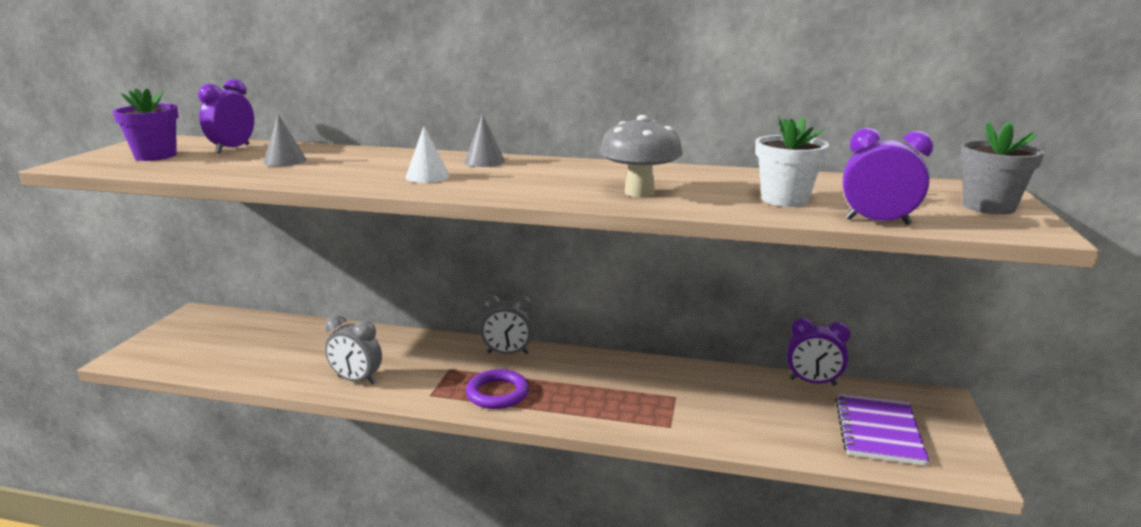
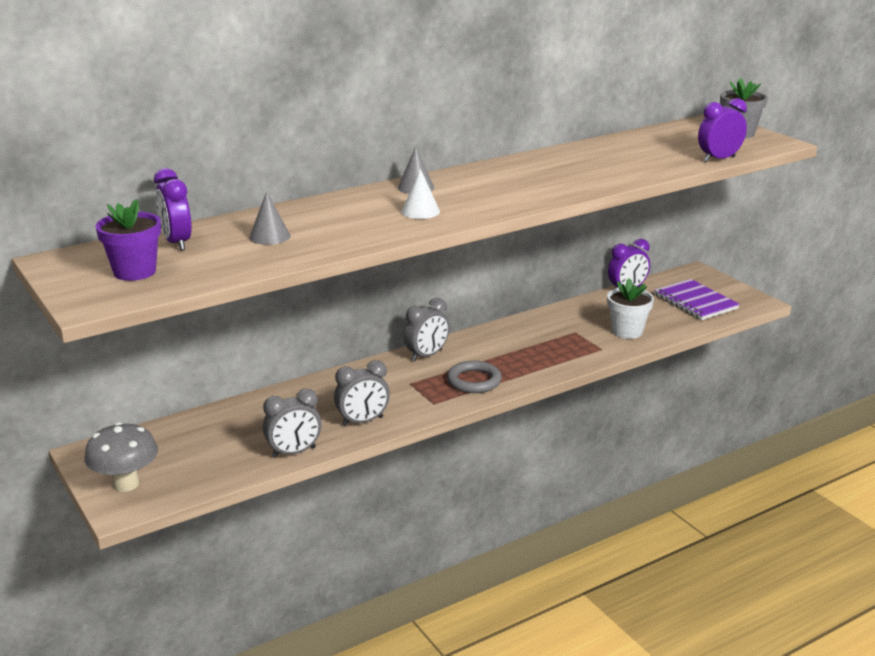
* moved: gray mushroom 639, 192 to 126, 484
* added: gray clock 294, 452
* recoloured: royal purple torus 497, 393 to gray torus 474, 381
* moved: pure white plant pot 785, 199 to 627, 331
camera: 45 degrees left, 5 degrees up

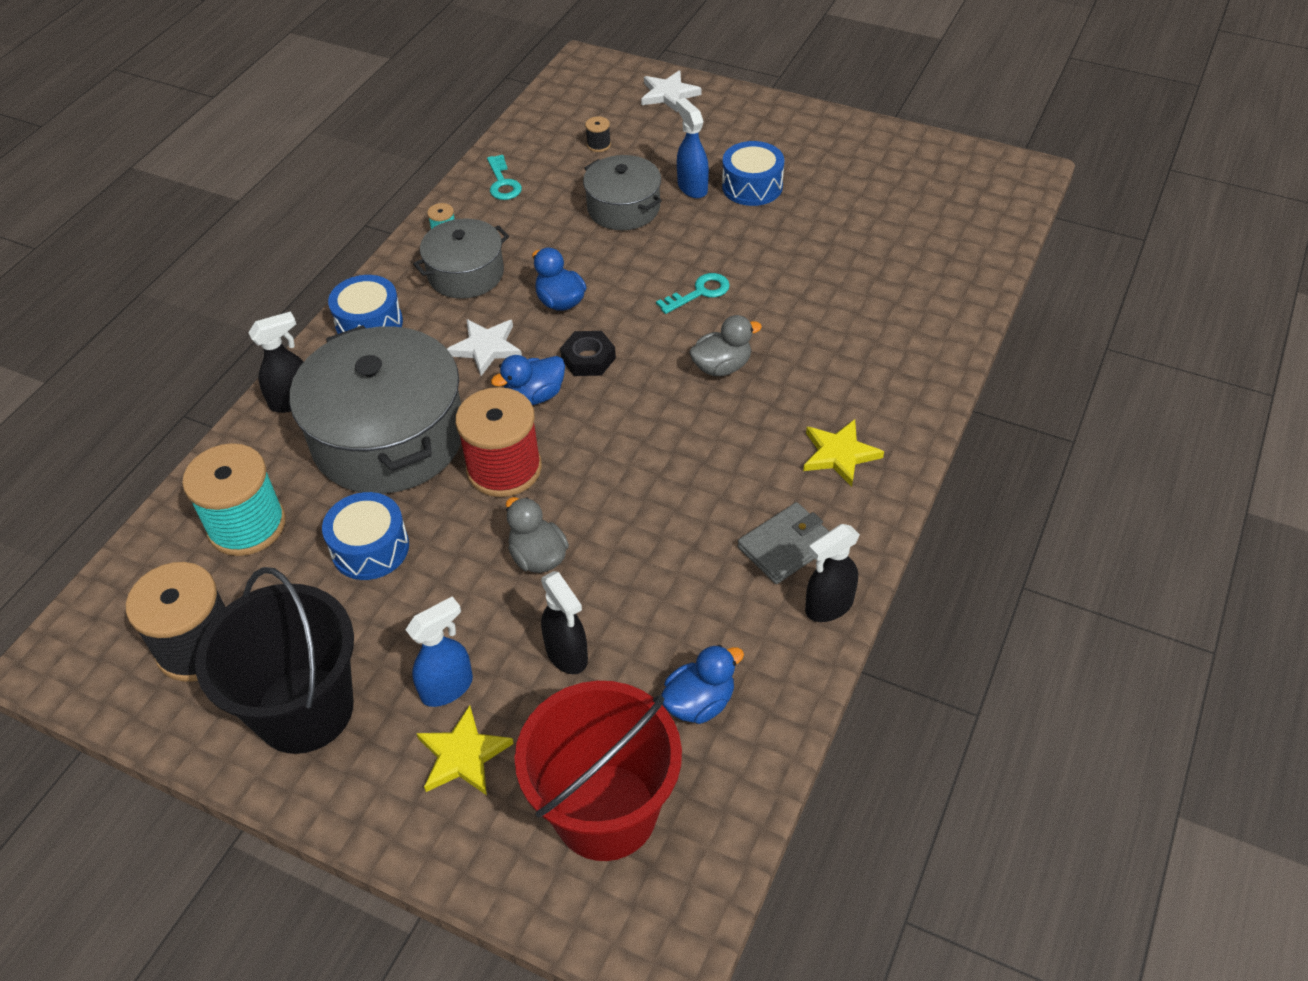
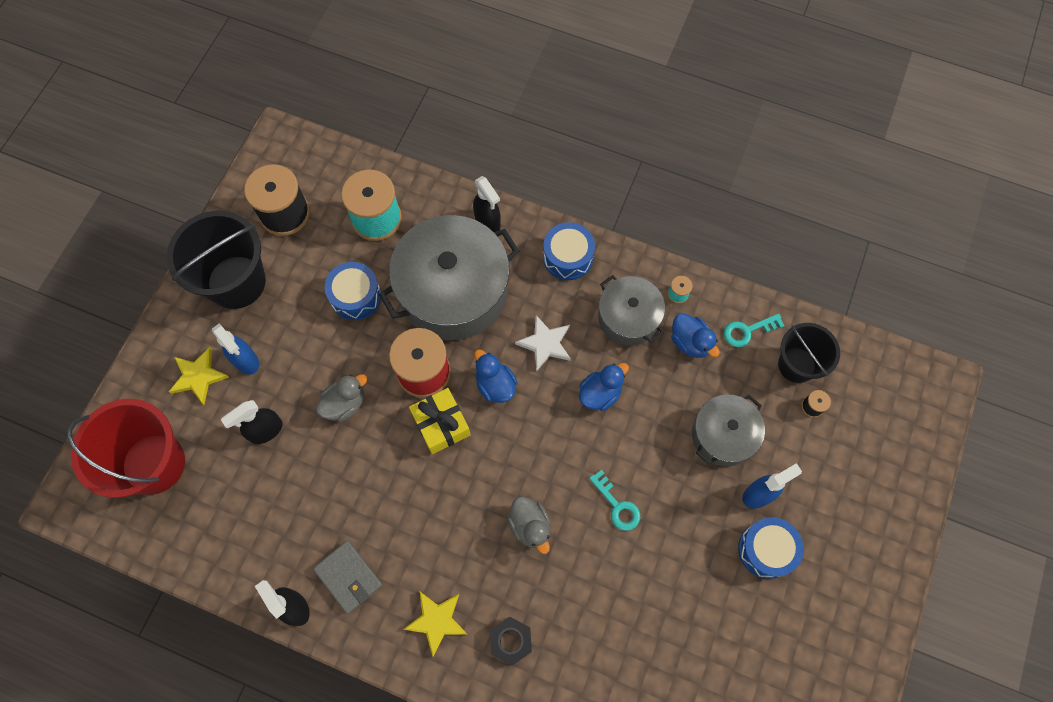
* added: bright yellow present 441, 424
* moved: jet-black hex nut 588, 358 to 511, 641
* moved: blue toy duck 699, 702 to 690, 342
* added: jet-black bucket 796, 365
* removed: pure white five-pointed star 668, 94
camera: 85 degrees right, 20 degrees up

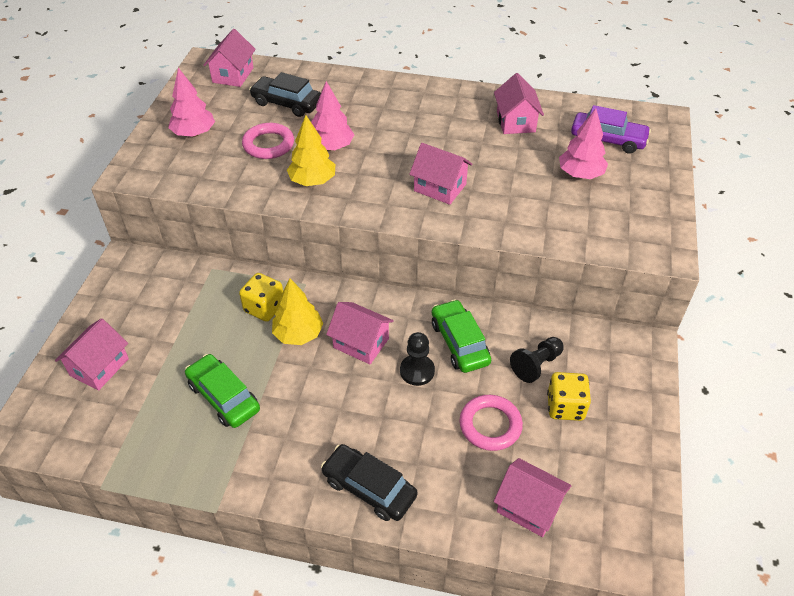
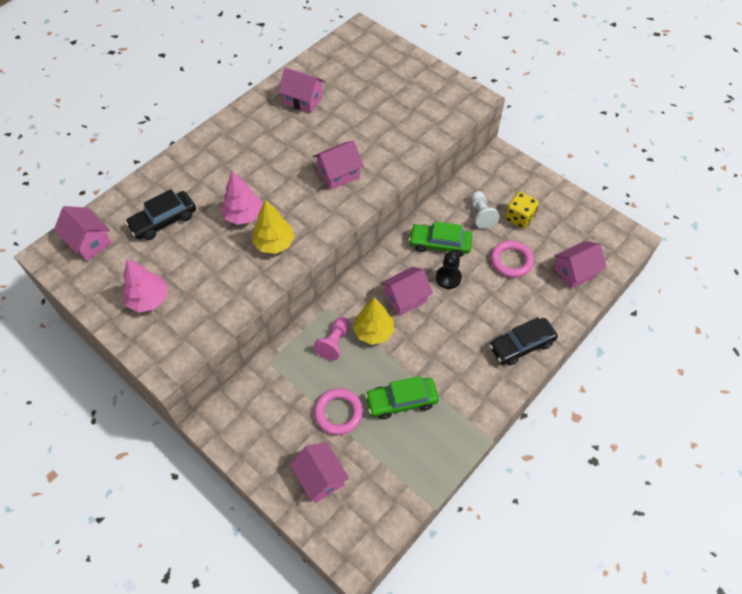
* replaced: bright yellow die 264, 308 to rose-pink chess pawn 334, 343
* moved: rose-pink torus 268, 144 to 338, 413
* recoloured: jet-black chess pawn 536, 365 to pure white chess pawn 481, 215
* removed: rose-pink tree 580, 174
* removed: royal purple automobile 608, 139
camera: 60 degrees left, 10 degrees up

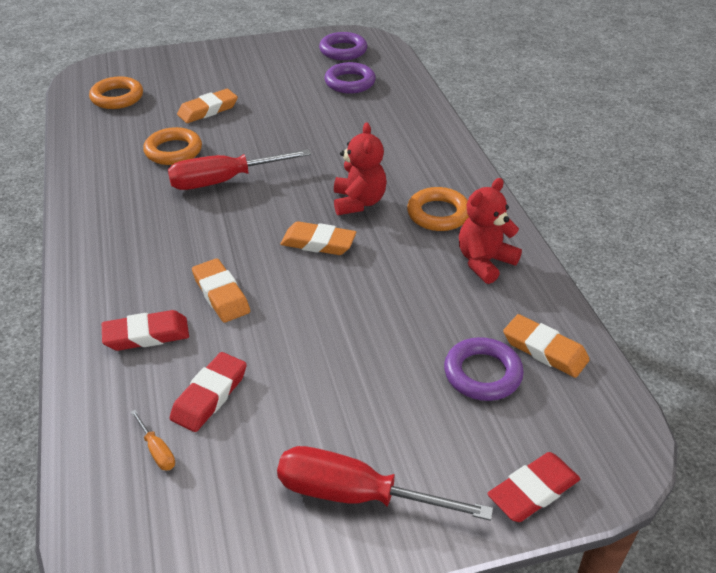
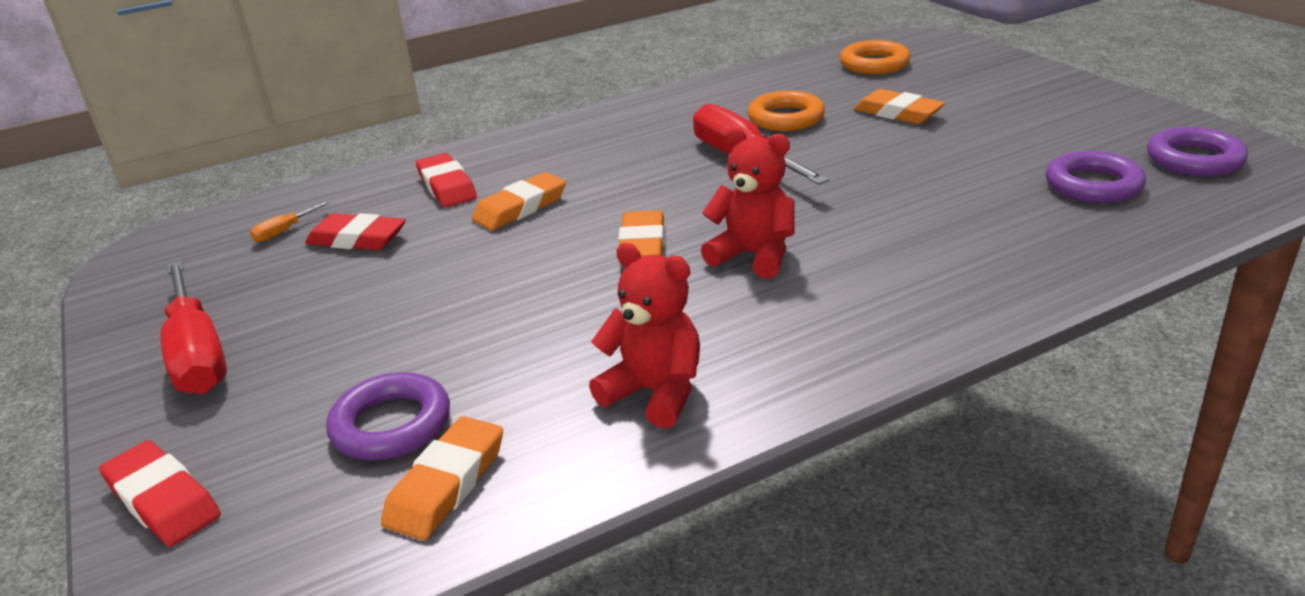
* turned: red screwdriver 354, 495 = 198, 355 150 degrees clockwise
* turned: red teddy 358, 202 = 753, 256 135 degrees counterclockwise
* removed: orange-coloured torus 438, 214
camera: 80 degrees right, 10 degrees down

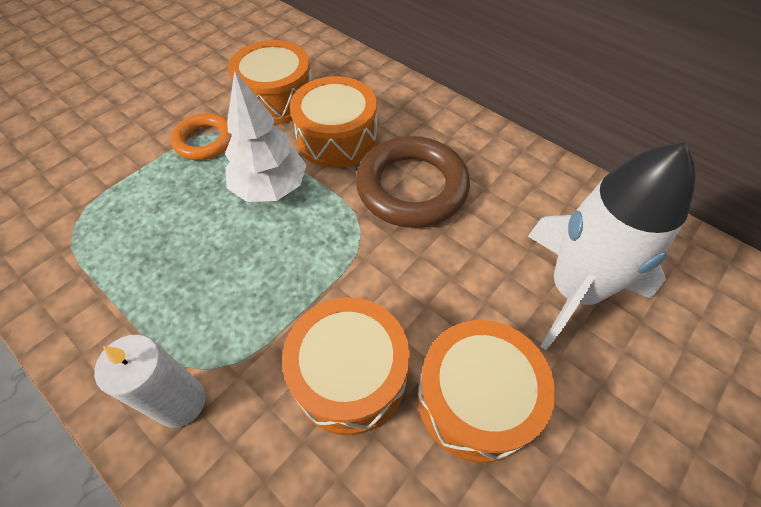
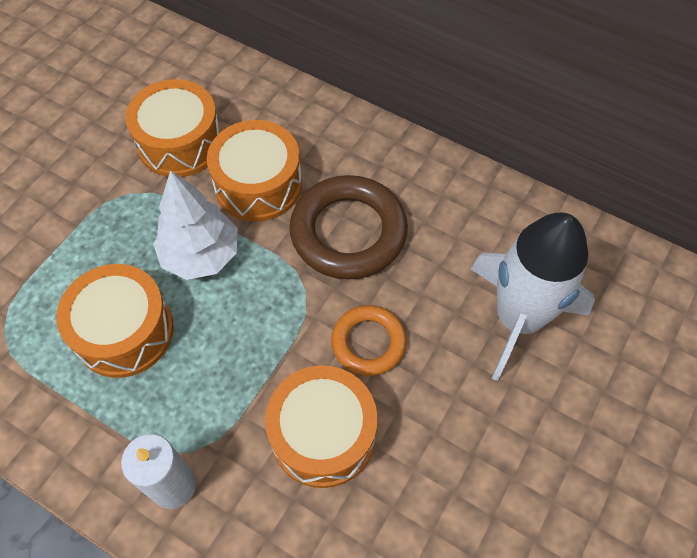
* moved: orange-coloured drum 475, 399 to 124, 331
* moved: orange-coloured torus 204, 141 to 368, 342
camera: 10 degrees left, 5 degrees up

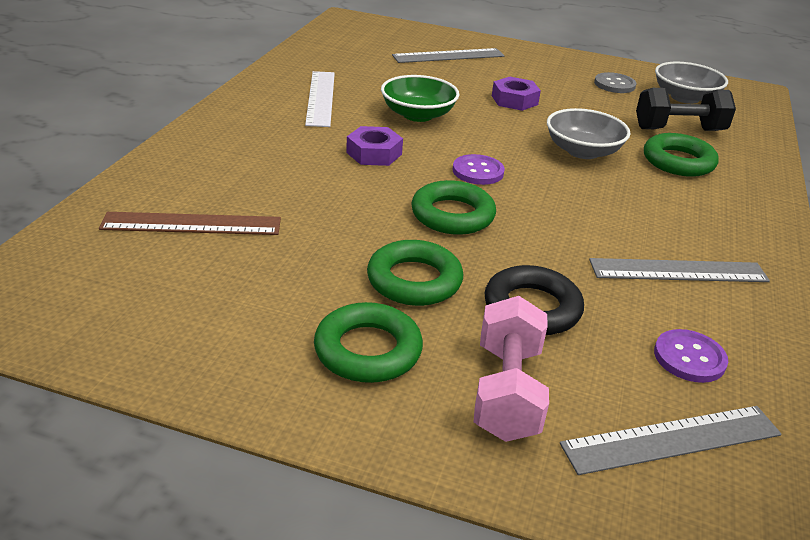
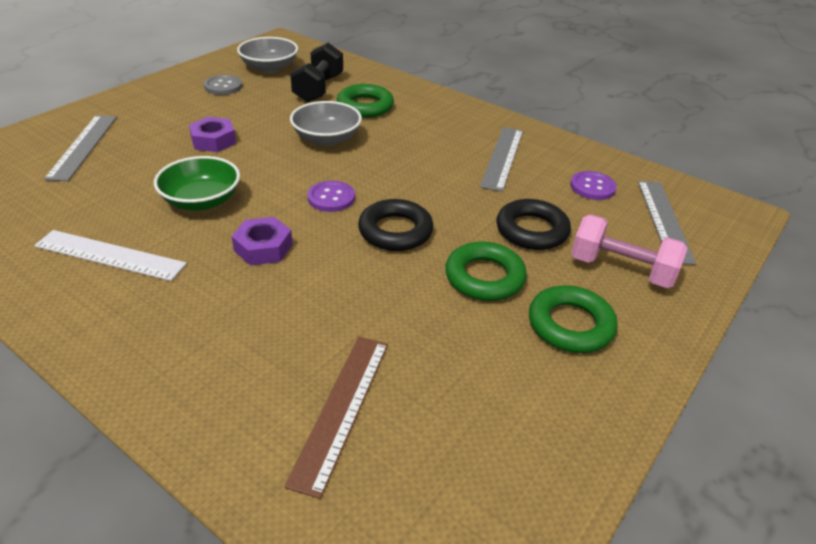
* recoloured: emerald torus 452, 215 to jet-black torus 395, 231
camera: 70 degrees left, 5 degrees up

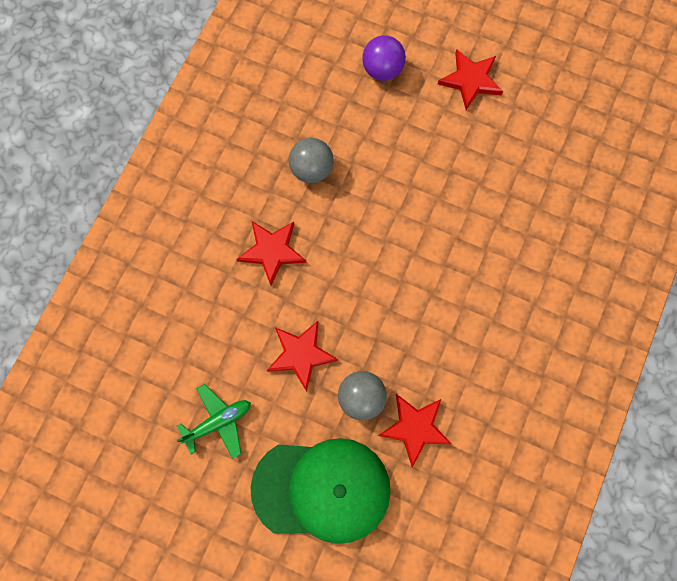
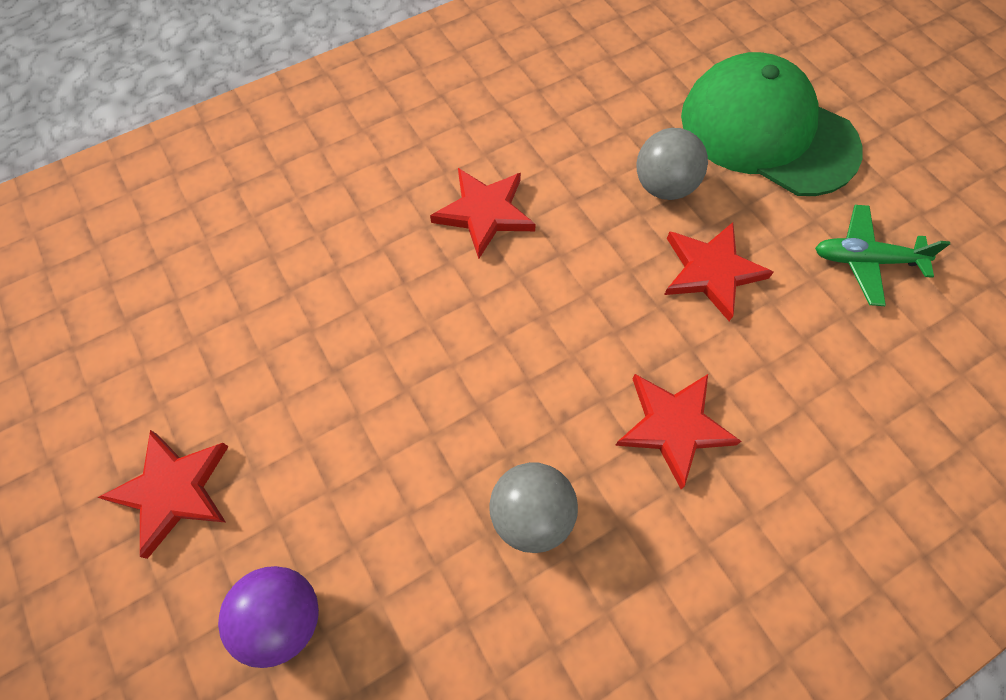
* moved: red five-pointed star 415, 428 to 485, 213
camera: 145 degrees left, 10 degrees down

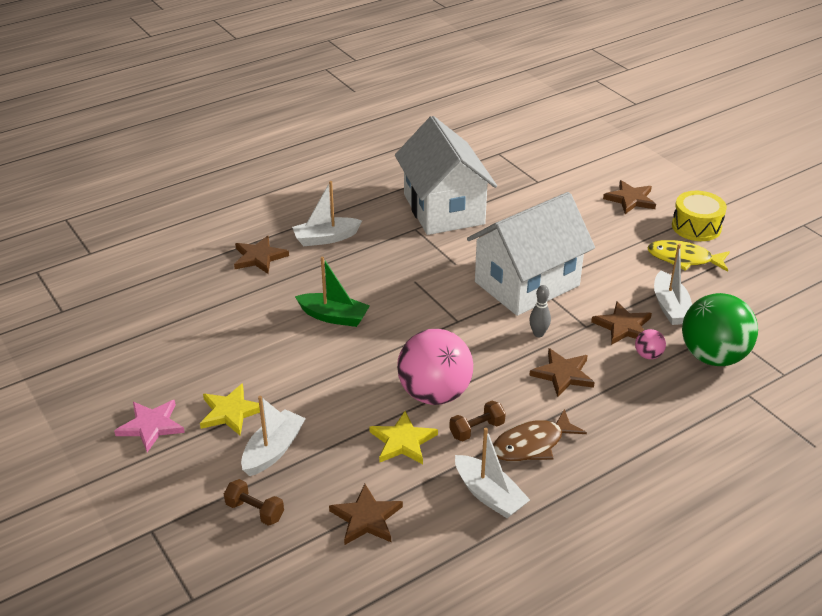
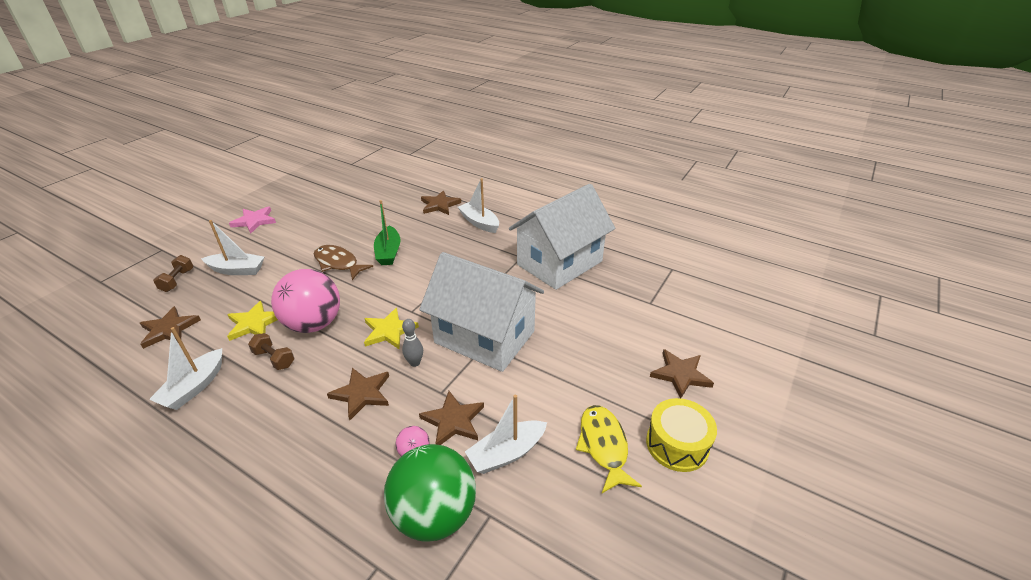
* moved: brown fish 532, 444 to 338, 263
* moved: bright yellow five-pointed star 230, 412 to 389, 331
camera: 65 degrees right, 0 degrees up

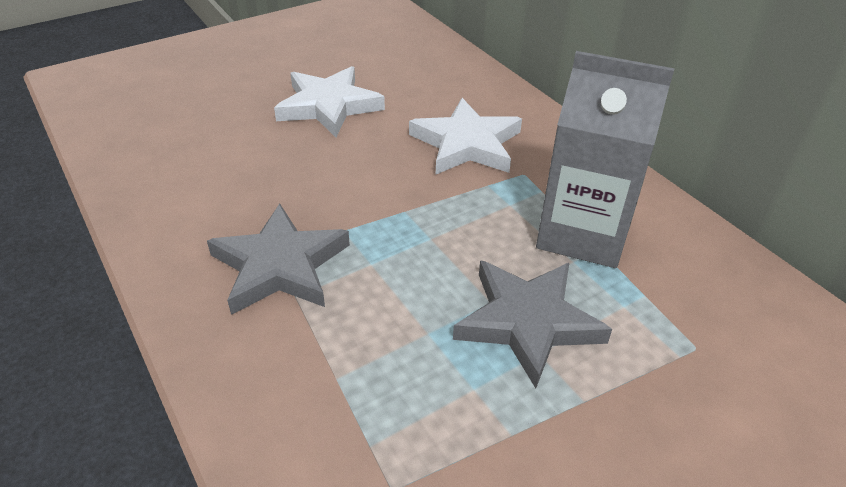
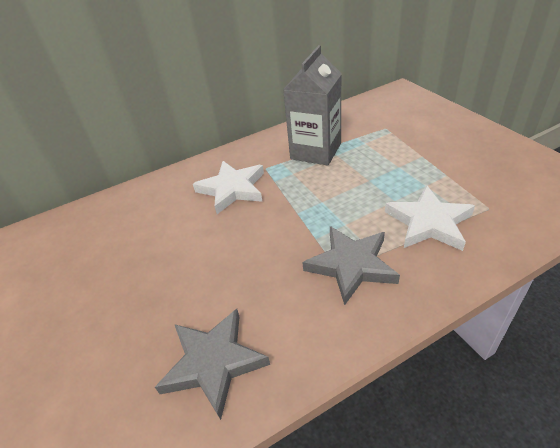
* moved: gray five-pointed star 527, 322 to 213, 362
* moved: pure white five-pointed star 329, 106 to 428, 222
camera: 80 degrees left, 0 degrees up

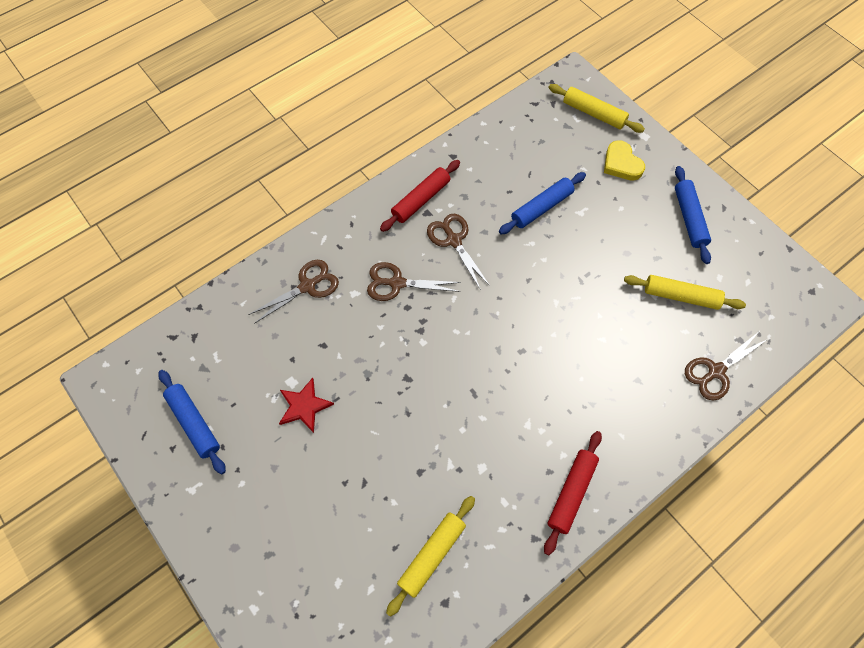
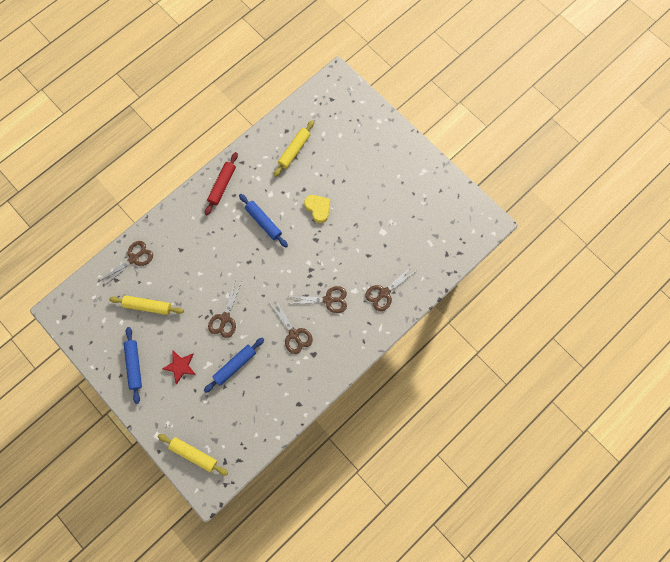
* moved: red five-pointed star 304, 406 to 180, 366
* added: brown scissors 225, 318
* moved: blue dough roller 194, 423 to 263, 222
* moved: bright yellow heart shape 621, 164 to 318, 208
* removed: red dough roller 421, 199
camera: 175 degrees right, 10 degrees up

